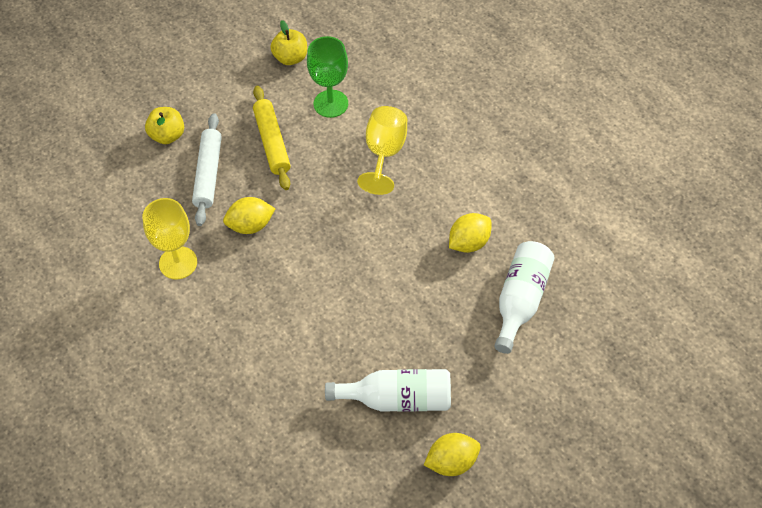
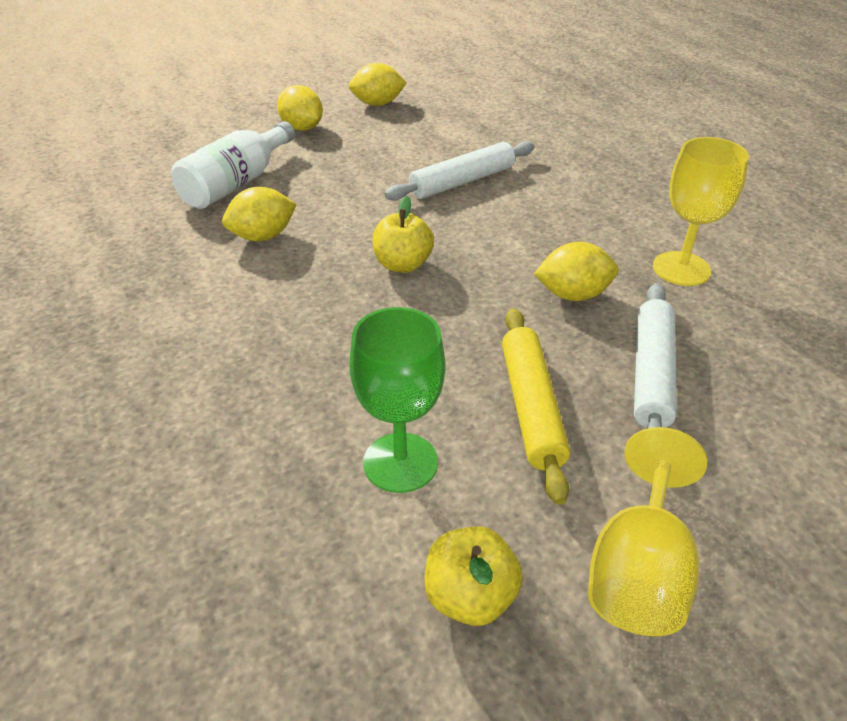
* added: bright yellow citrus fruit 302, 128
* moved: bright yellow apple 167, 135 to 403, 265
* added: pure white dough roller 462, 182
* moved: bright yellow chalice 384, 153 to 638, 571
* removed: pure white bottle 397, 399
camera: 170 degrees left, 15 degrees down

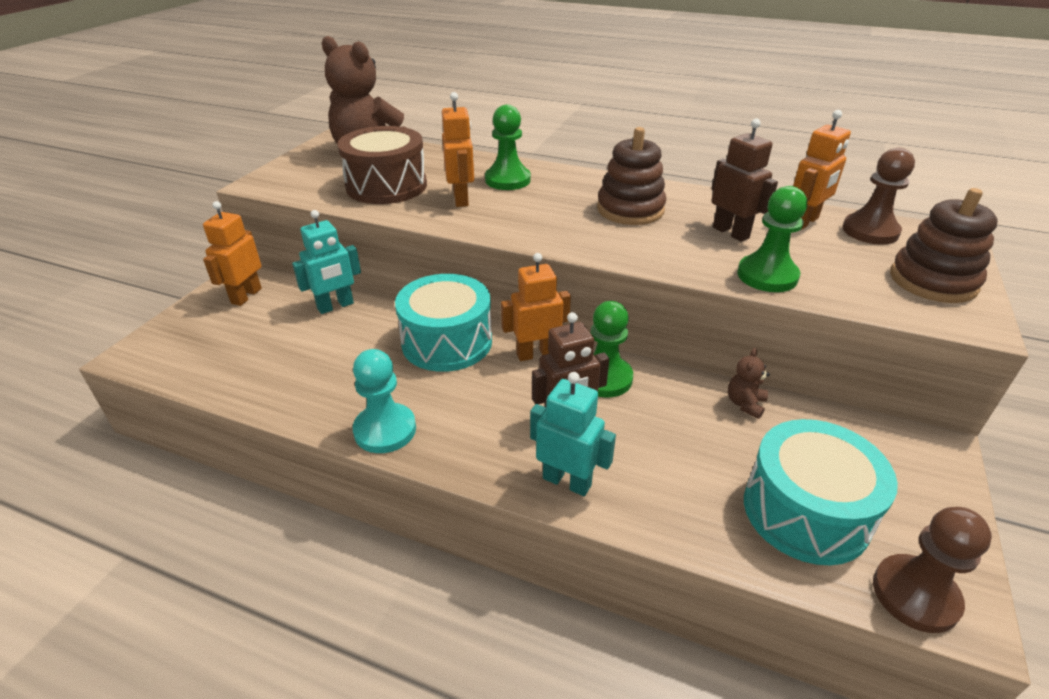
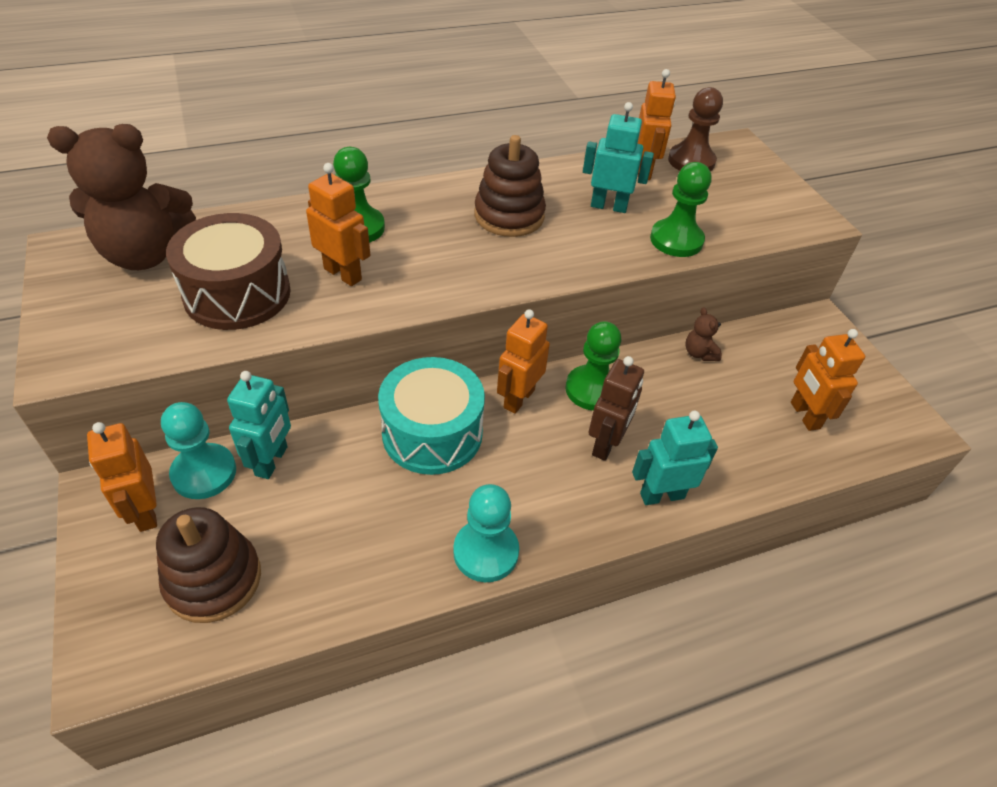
* moved: brown stacking toy 932, 281 to 213, 579
* added: aqua chess pawn 204, 473
* recoloured: brown toy robot 731, 232 to aqua toy robot 608, 206
* replaced: aqua drum 805, 511 to orange-coloured toy robot 804, 415
* removed: brown chess pawn 915, 595
camera: 45 degrees left, 10 degrees up

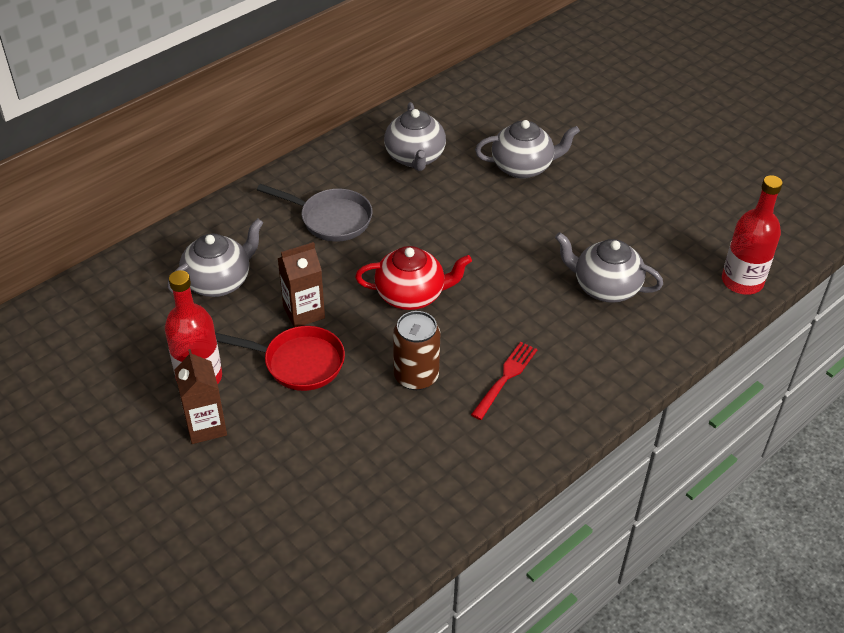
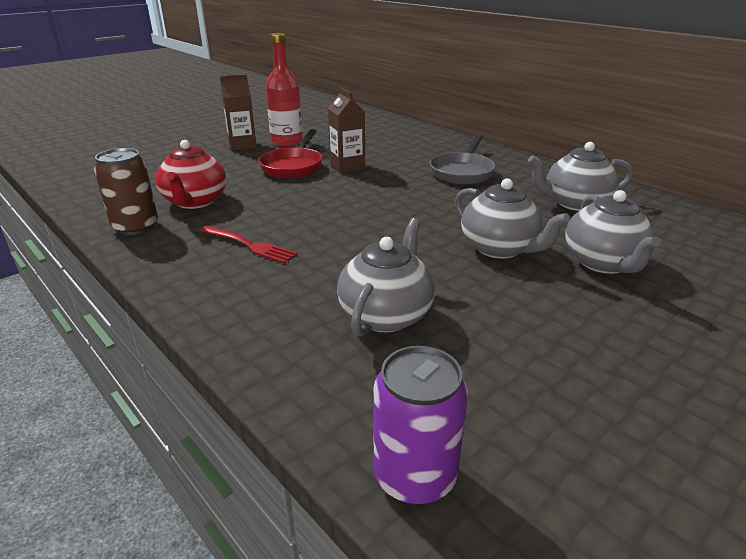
* moved: brown soda can 416, 376 to 136, 227
* moved: red tea pot 411, 295 to 195, 202
* replaced: red bottle 742, 281 to royal purple soda can 414, 476
* moved: gray tea pot 219, 281 to 499, 248
camera: 90 degrees right, 15 degrees down

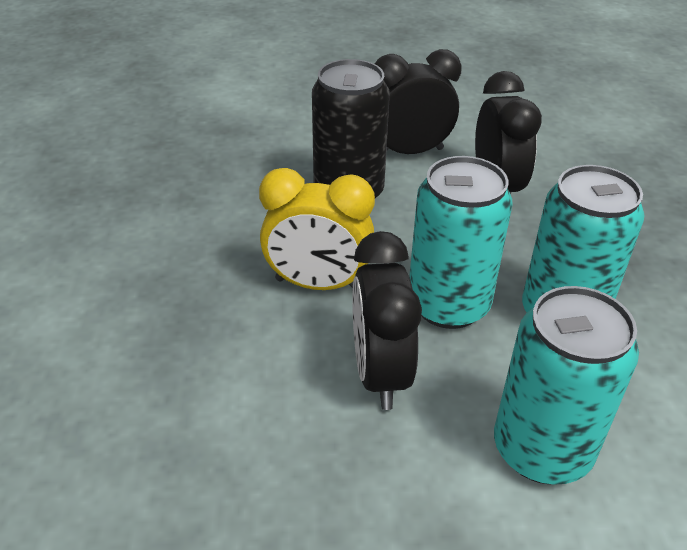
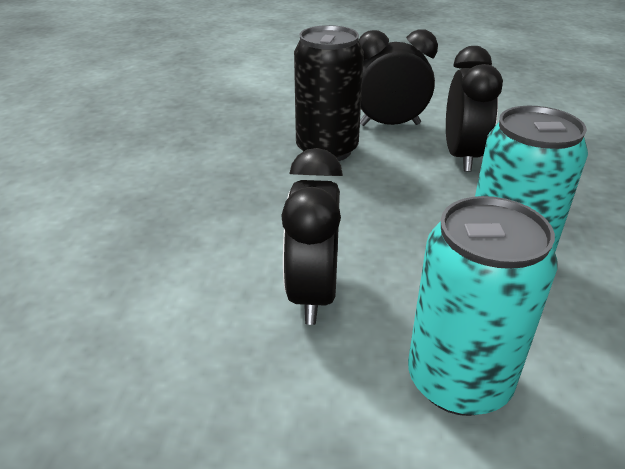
* removed: bright yellow clock 318, 284
* removed: aqua soda can 448, 305
camera: 10 degrees right, 5 degrees down

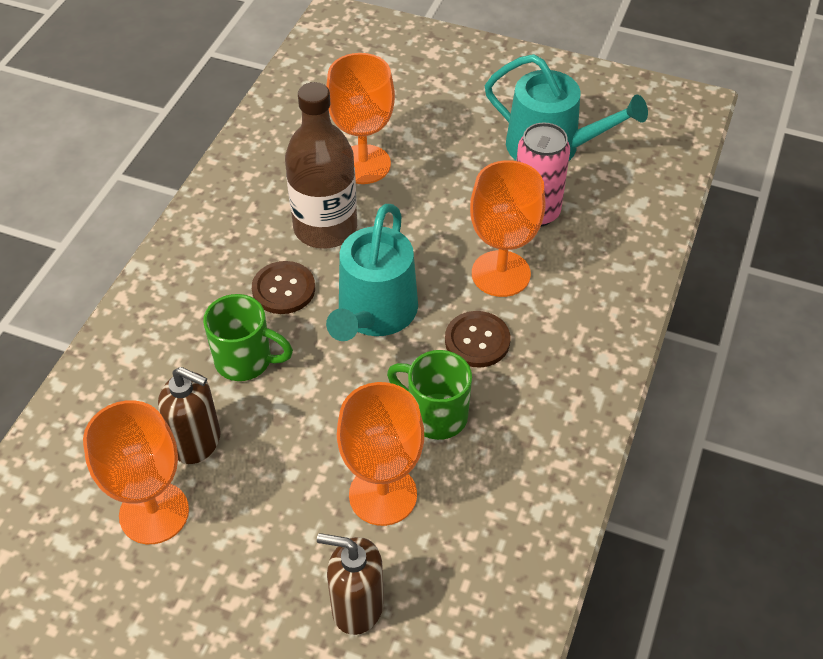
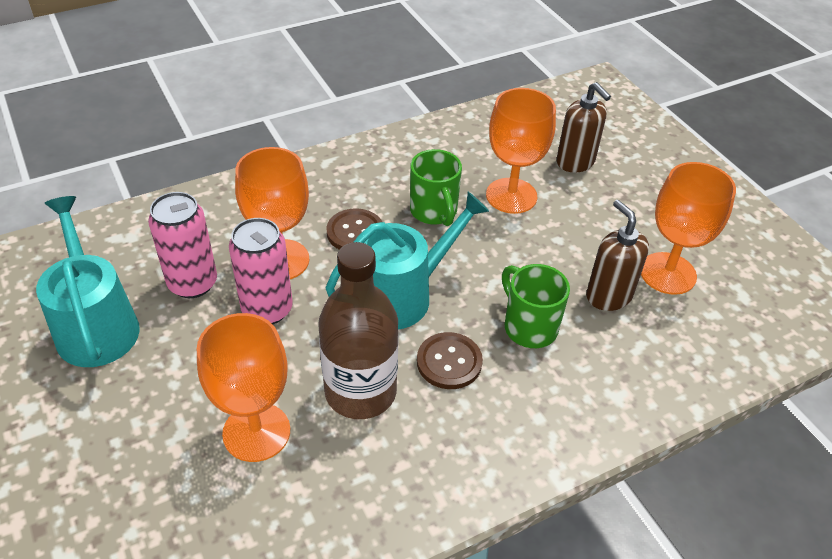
* added: rose-pink soda can 267, 309
camera: 140 degrees left, 5 degrees down

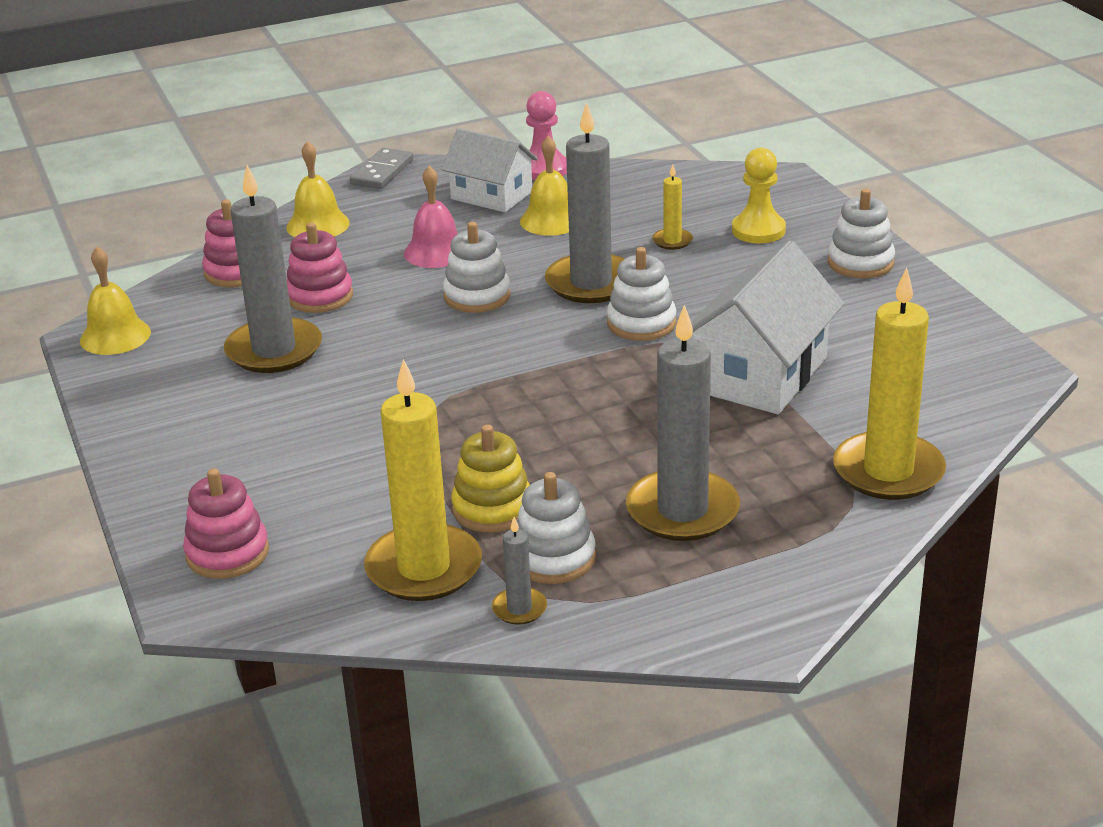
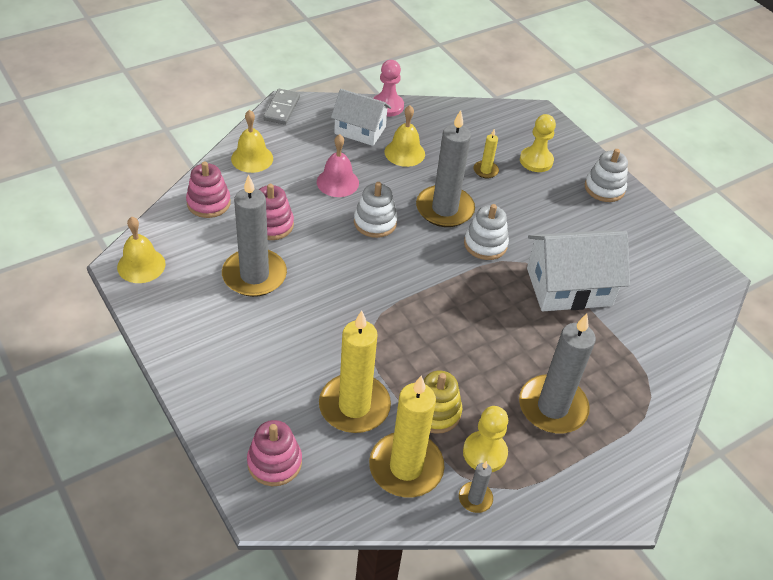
* moved: bright yellow candle 888, 471 to 354, 406
* replaced: pure white stacking toy 553, 558 to bright yellow chess pawn 484, 453
* turned: pure white cottage 760, 374 = 569, 287 60 degrees clockwise
camera: 15 degrees left, 15 degrees up

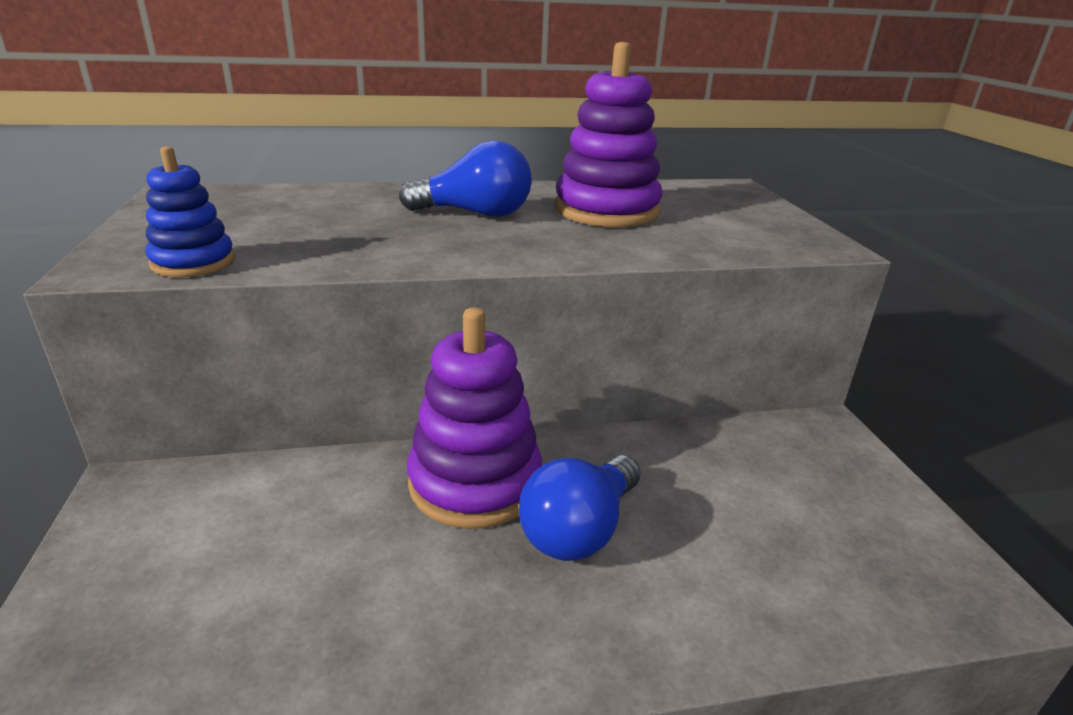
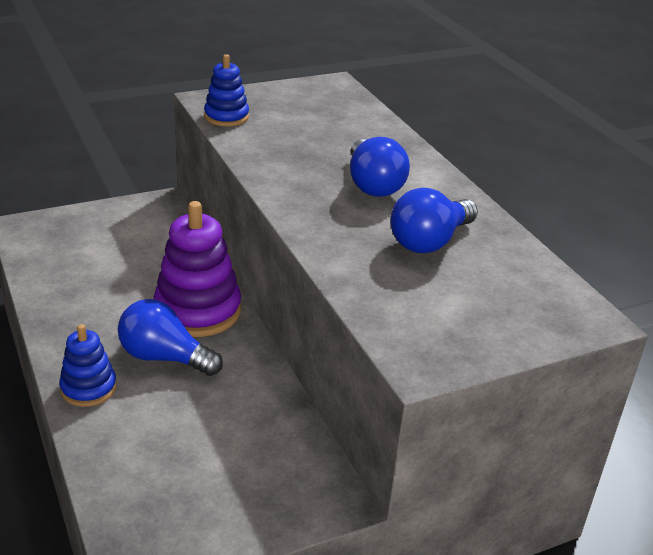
* added: blue stacking toy 88, 388
* replaced: royal purple stacking toy 606, 210 to blue light bulb 430, 241
camera: 75 degrees right, 5 degrees up

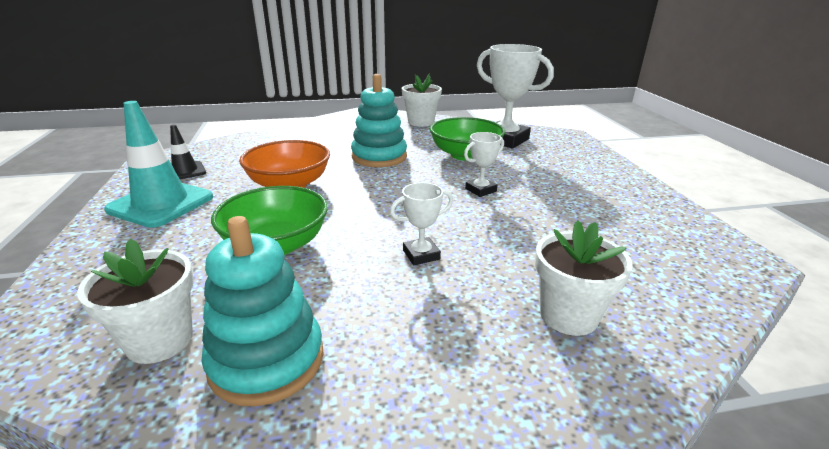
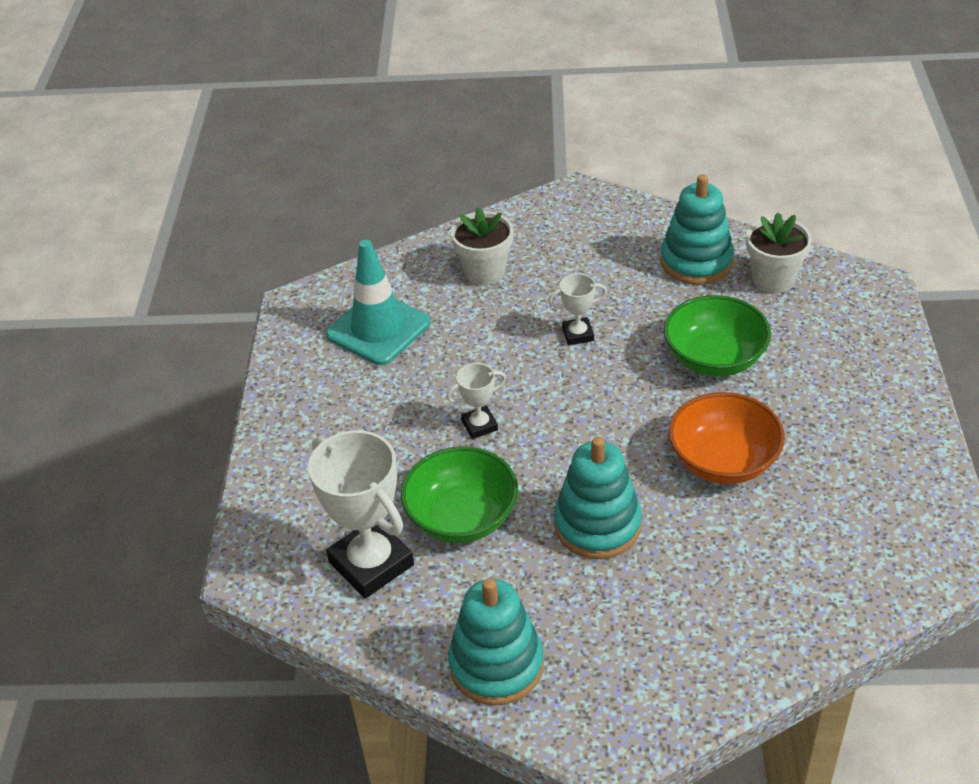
* moved: aqua traffic cone 161, 203 to 378, 329
* replaced: pure white plant pot 421, 122 to aqua stacking toy 496, 665
* removed: jet-black traffic cone 185, 171
camera: 165 degrees left, 15 degrees up

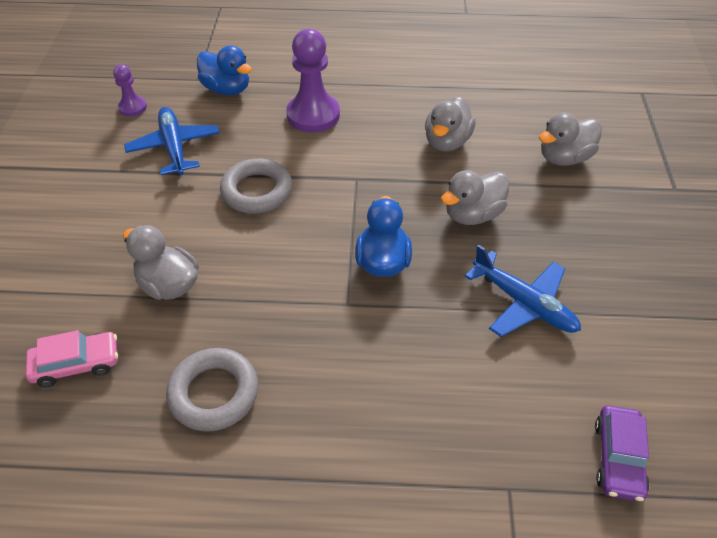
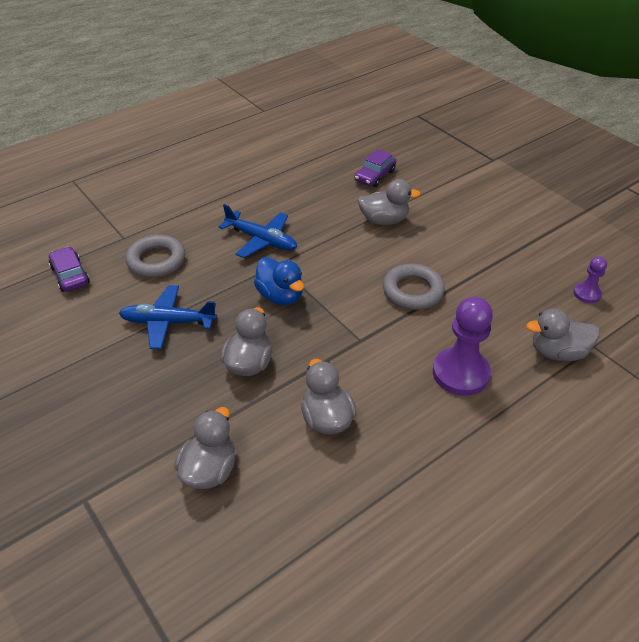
* moved: gray torus 214, 393 to 156, 260
* moved: blue toy plane 174, 148 to 261, 240
* recoloured: rose-pink automobile 76, 364 to royal purple automobile 375, 176
* recoloured: blue toy duck 227, 89 to gray toy duck 557, 352
camera: 140 degrees right, 5 degrees down

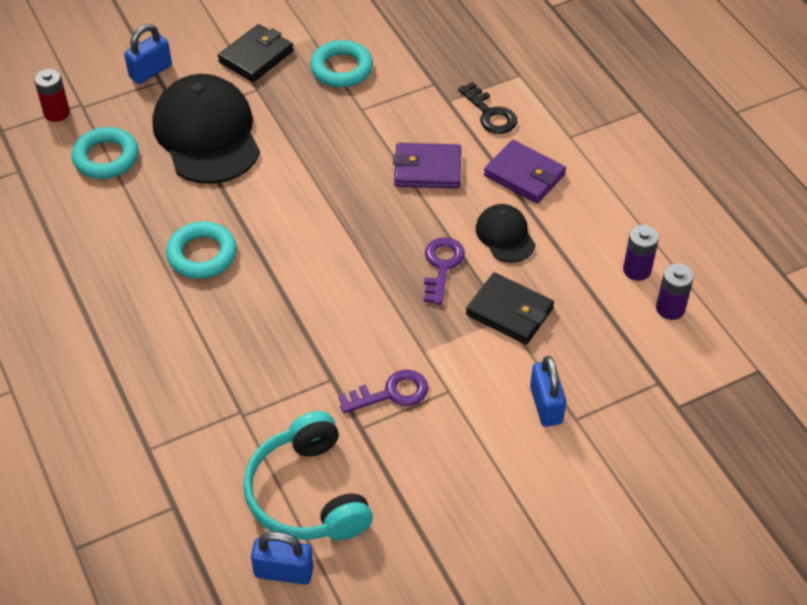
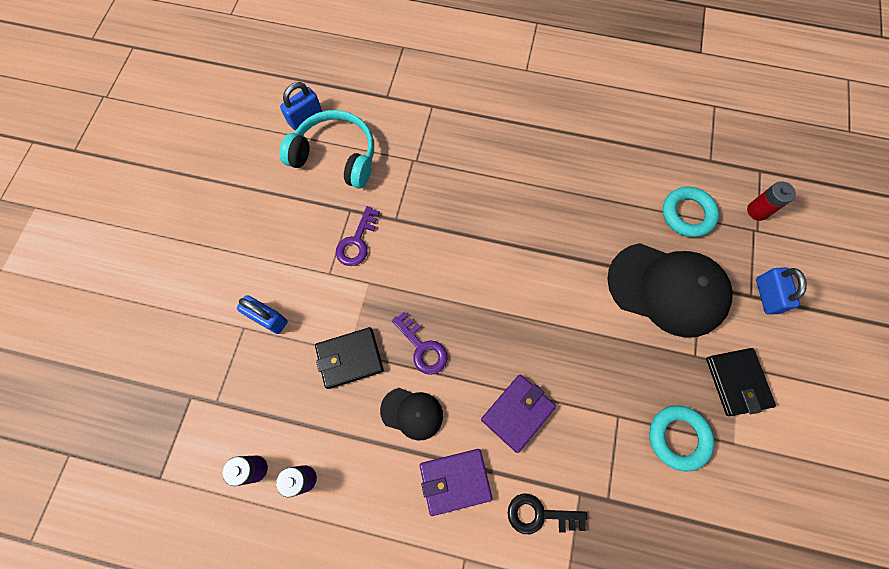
* removed: aqua torus 202, 254
camera: 130 degrees right, 20 degrees up

